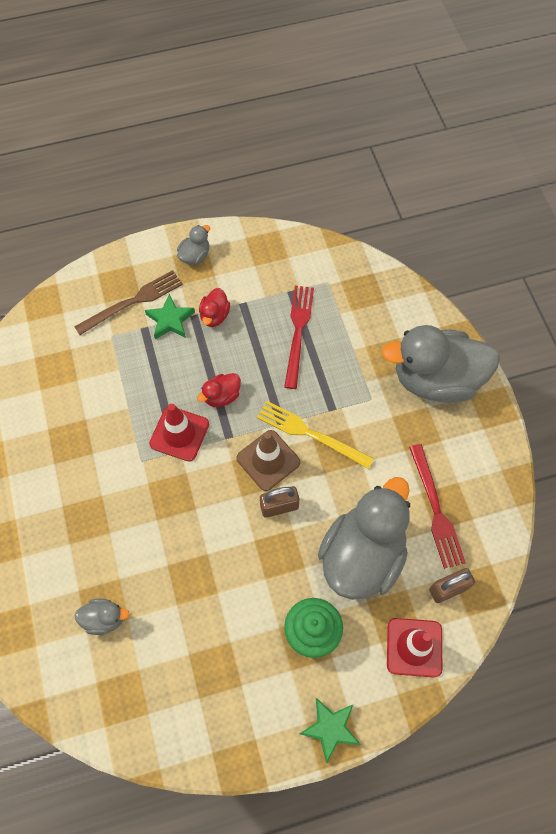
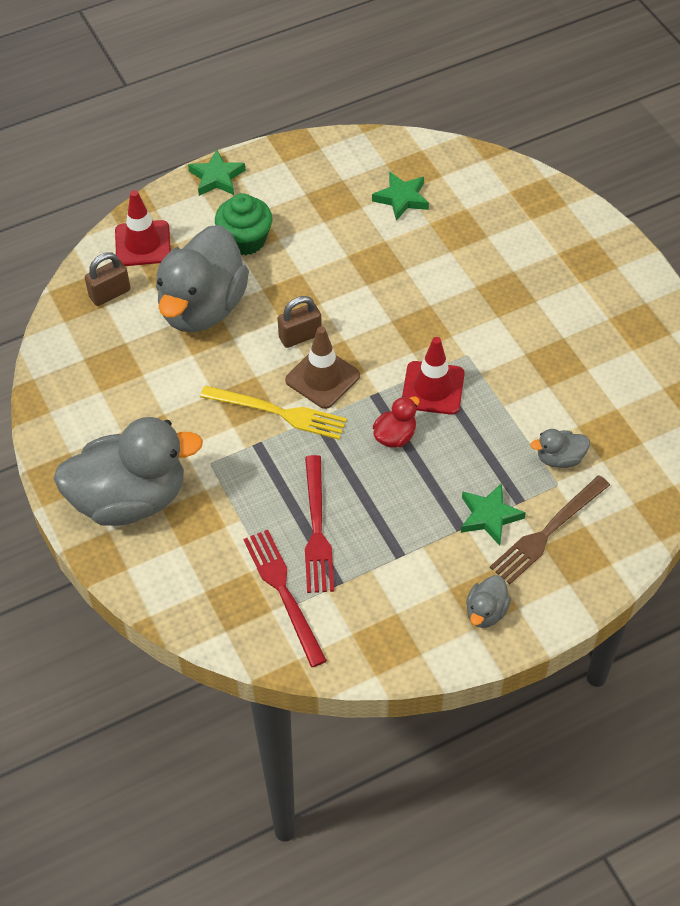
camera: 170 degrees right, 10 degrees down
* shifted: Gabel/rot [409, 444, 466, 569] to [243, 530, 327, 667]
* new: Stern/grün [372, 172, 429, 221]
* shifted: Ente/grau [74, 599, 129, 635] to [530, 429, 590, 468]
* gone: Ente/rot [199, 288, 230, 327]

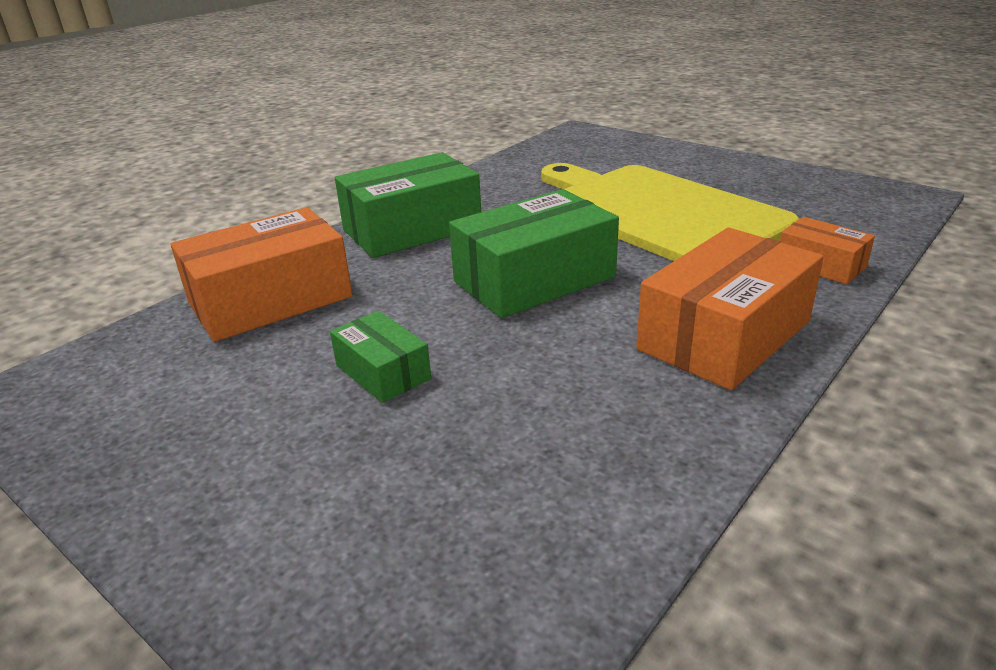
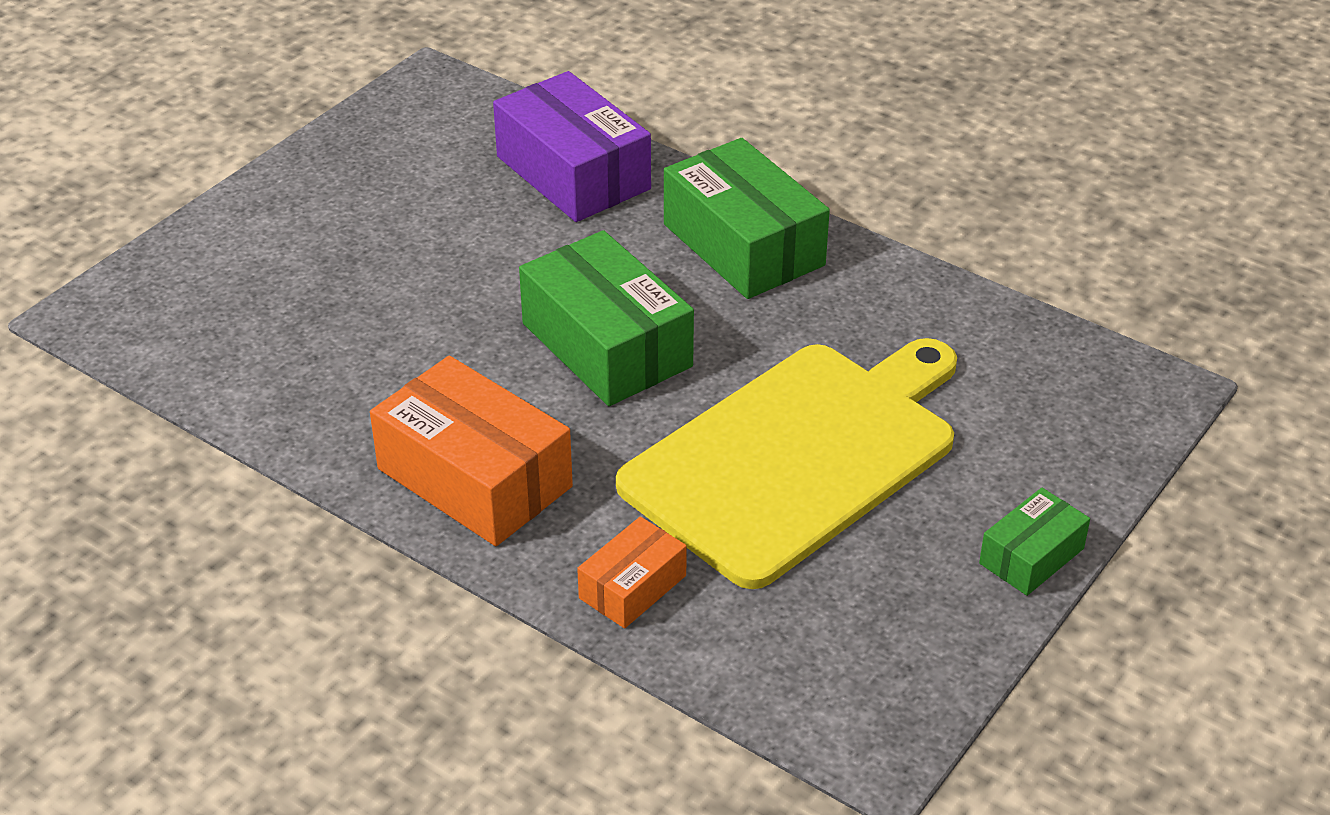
camera: 85 degrees right, 10 degrees up
* repainted: Schachtel/orange [171, 207, 353, 342] to Schachtel/lila [493, 71, 651, 222]
* shifted: Schachtel/grün [330, 311, 431, 403] to [979, 488, 1090, 596]

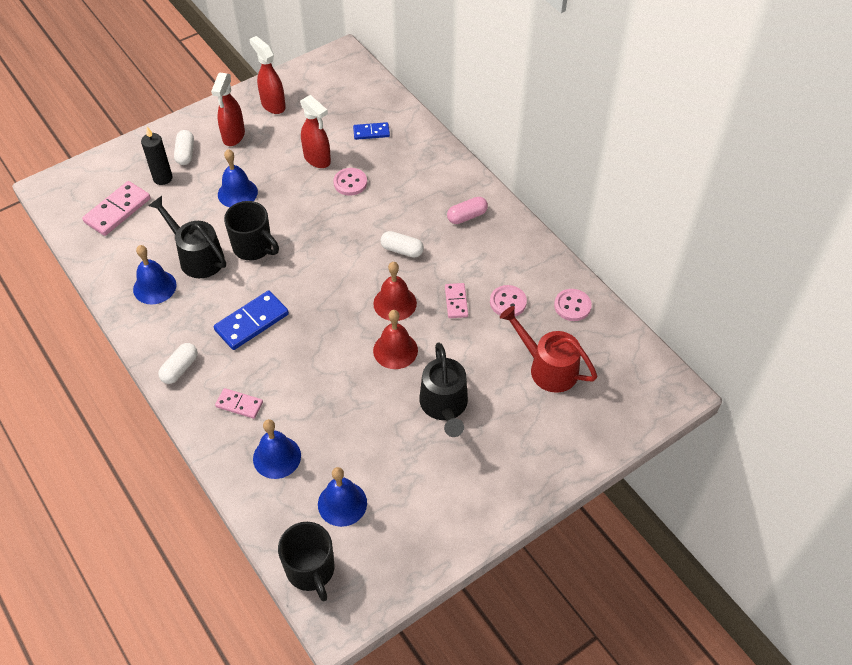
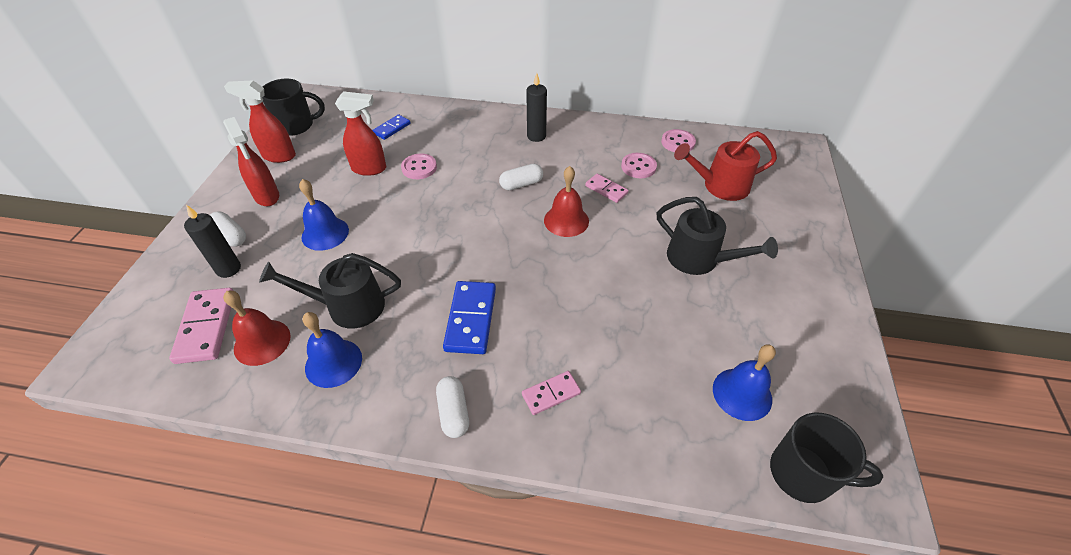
camera: 45 degrees left, 5 degrees down
* shifted: Glocke/rot [373, 310, 418, 369] to [223, 290, 291, 366]
* shifted: Tasse/schwarz [224, 201, 279, 260] to [263, 79, 325, 136]
* swapped: Kapsel/rosa [447, 197, 488, 224] to Kerze/schwarz [526, 73, 547, 142]
* gone: Glocke/blau [253, 419, 301, 479]

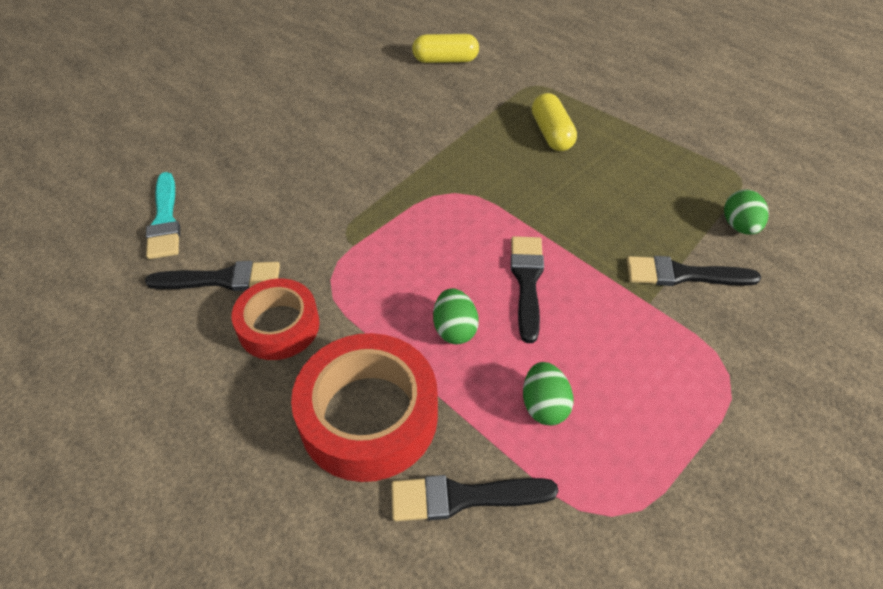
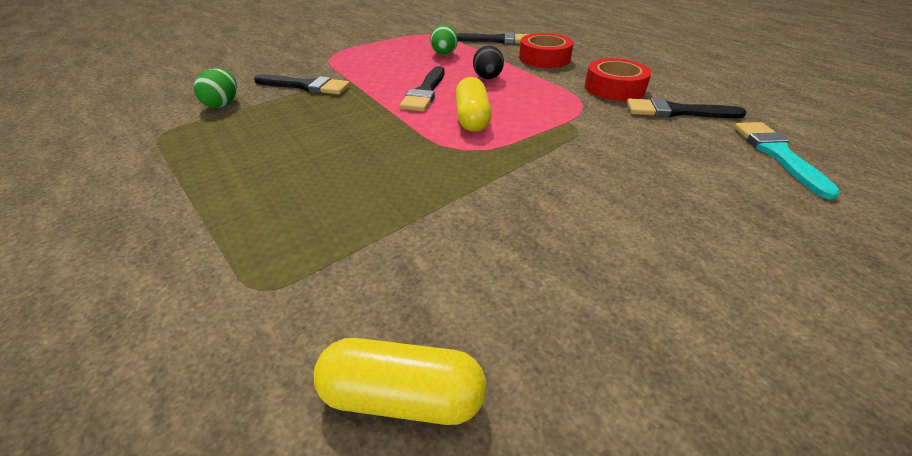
camera: 170 degrees left, 10 degrees down
* shifted: Kapsel/gelb [532, 93, 577, 151] to [455, 77, 492, 132]
* repainted: Ei/grün [433, 288, 479, 344] to Ei/schwarz [473, 45, 504, 79]
* scaled: Klebeband/rot [291, 333, 438, 482] = [519, 33, 574, 68] x0.65

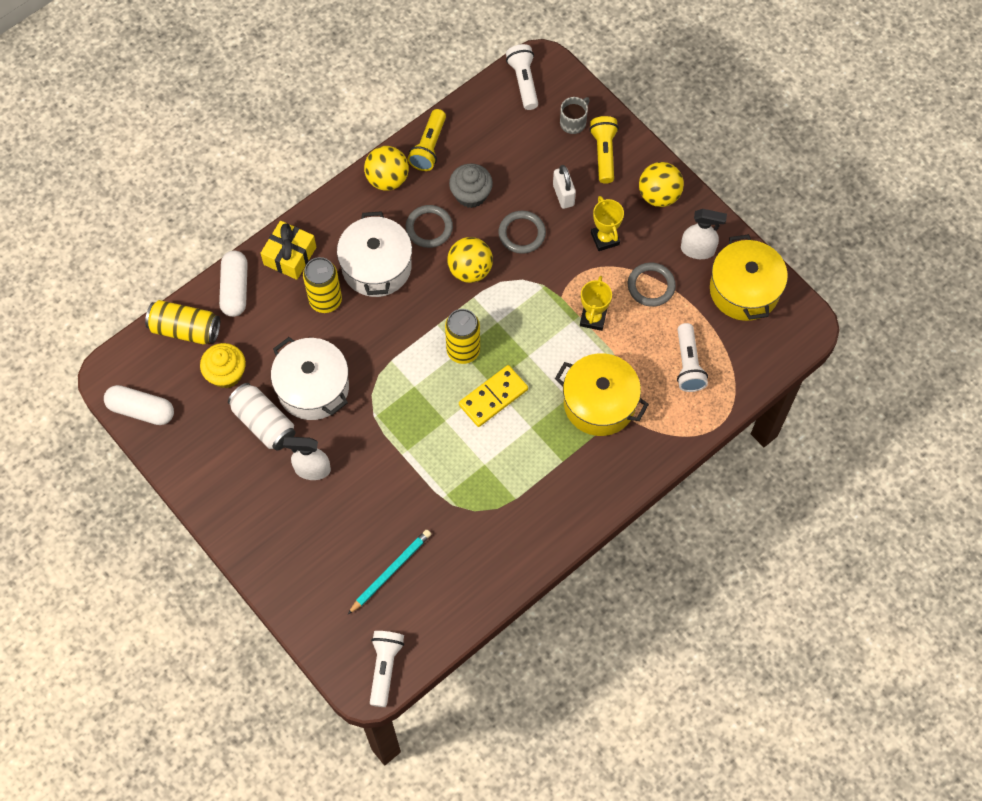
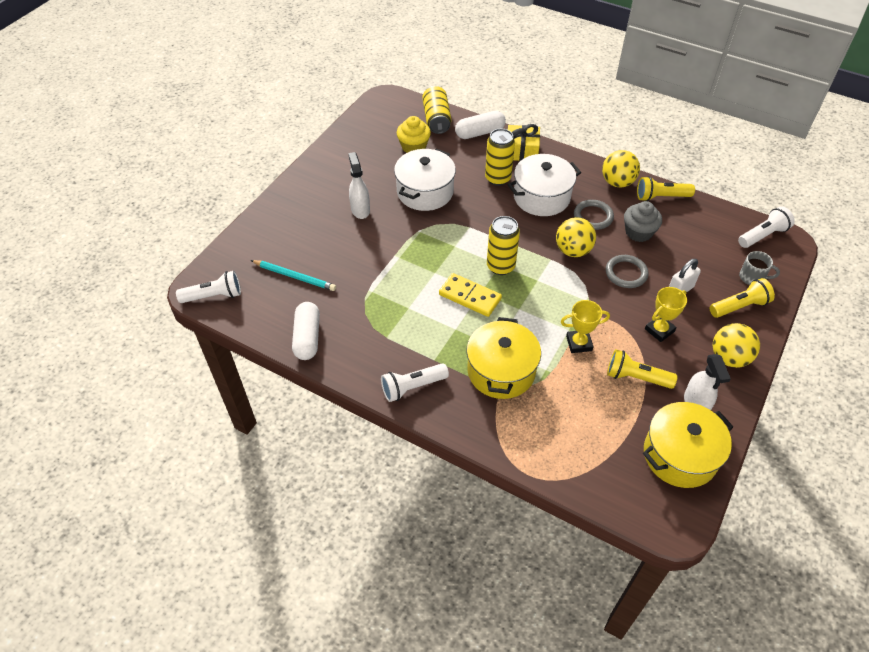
camera: 70 degrees right, 15 degrees down
* shifted: Kapsel/weiß [104, 385, 174, 425] to [292, 302, 320, 360]
* shifted: Taschenlampe/weiß [677, 323, 708, 392] to [381, 363, 449, 402]
* swapped: Ring/grau [628, 263, 676, 307] to Taschenlampe/gelb [607, 349, 678, 389]
* gone: Dose/weiß [228, 383, 295, 451]

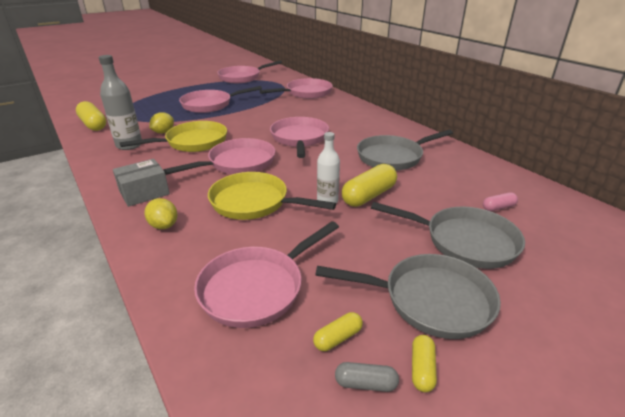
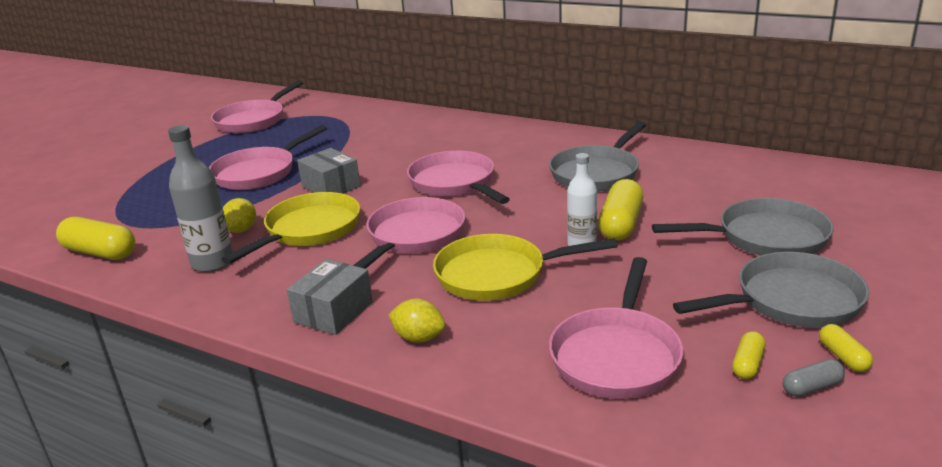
camera: 25 degrees left, 5 degrees down
* new: Schachtel/grau [297, 148, 361, 194]
* gone: Pfanne/rosa [260, 78, 333, 99]
* gone: Kapsel/rosa [483, 192, 518, 211]

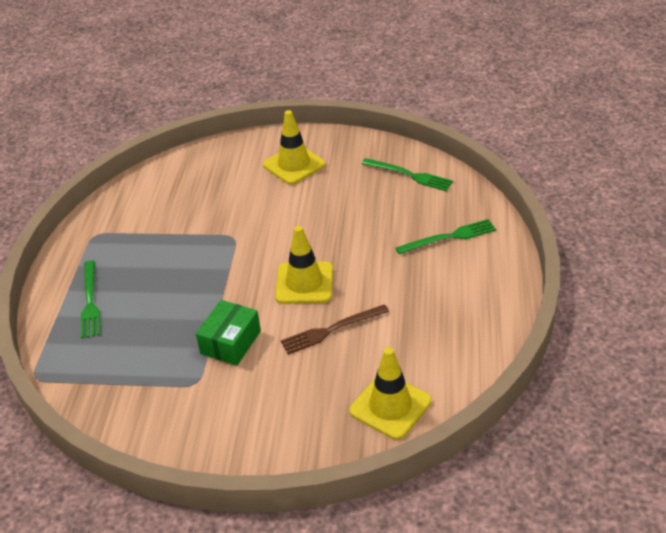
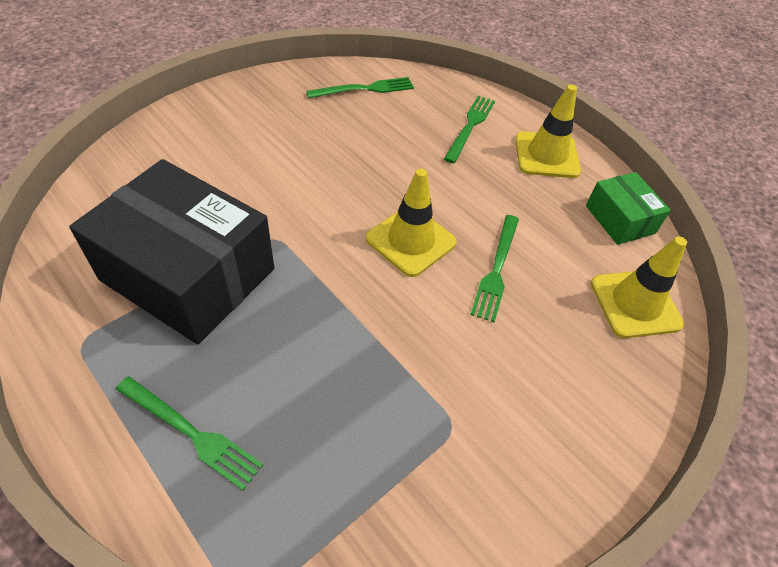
camera: 55 degrees left, 10 degrees up
* new: Schachtel/schwarz [69, 159, 274, 344]
* repainted: Gabel/braun [281, 304, 389, 355] to Gabel/grün [470, 215, 519, 322]
* shifted: Leitkegel/gelb [263, 110, 326, 185] to [515, 84, 581, 178]
* shifted: Schachtel/grün [196, 300, 261, 366] to [586, 172, 671, 245]

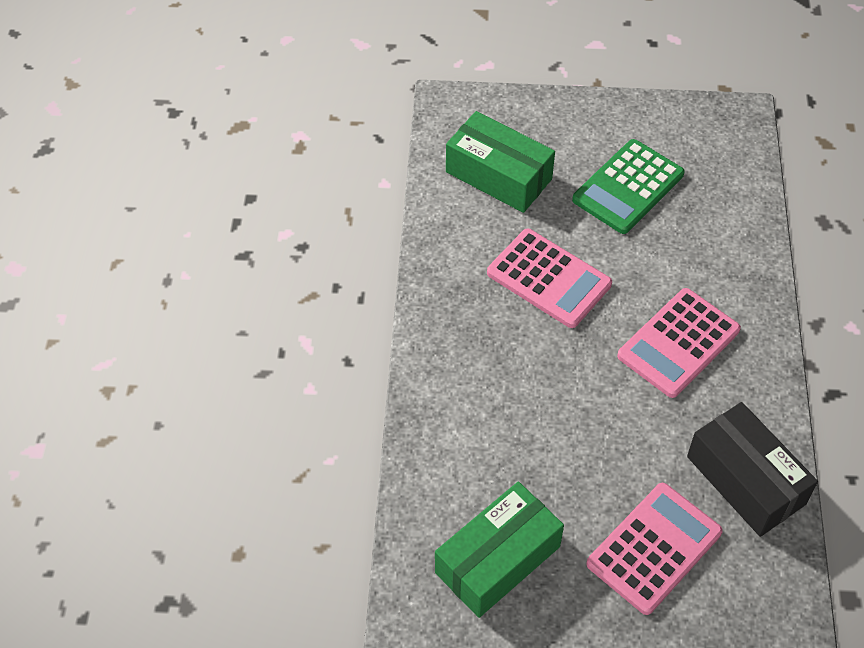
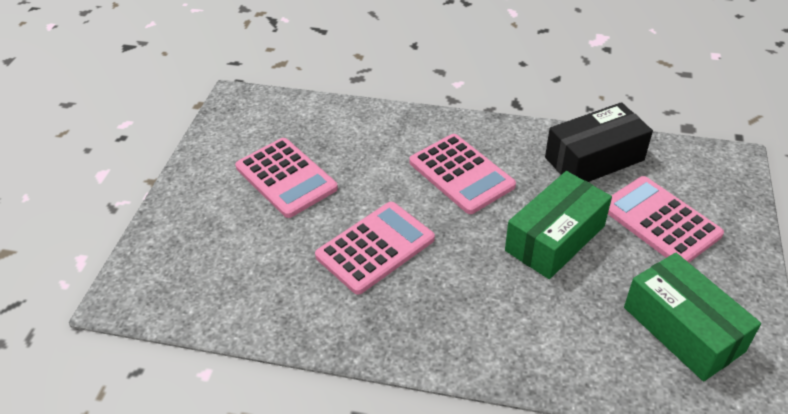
camera: 80 degrees left, 10 degrees down
* repainted: Taschenrechner/grün [572, 139, 685, 234] to Taschenrechner/rosa [235, 138, 338, 218]
* shifted: Schachtel/grün [446, 111, 555, 213] to [505, 171, 612, 279]

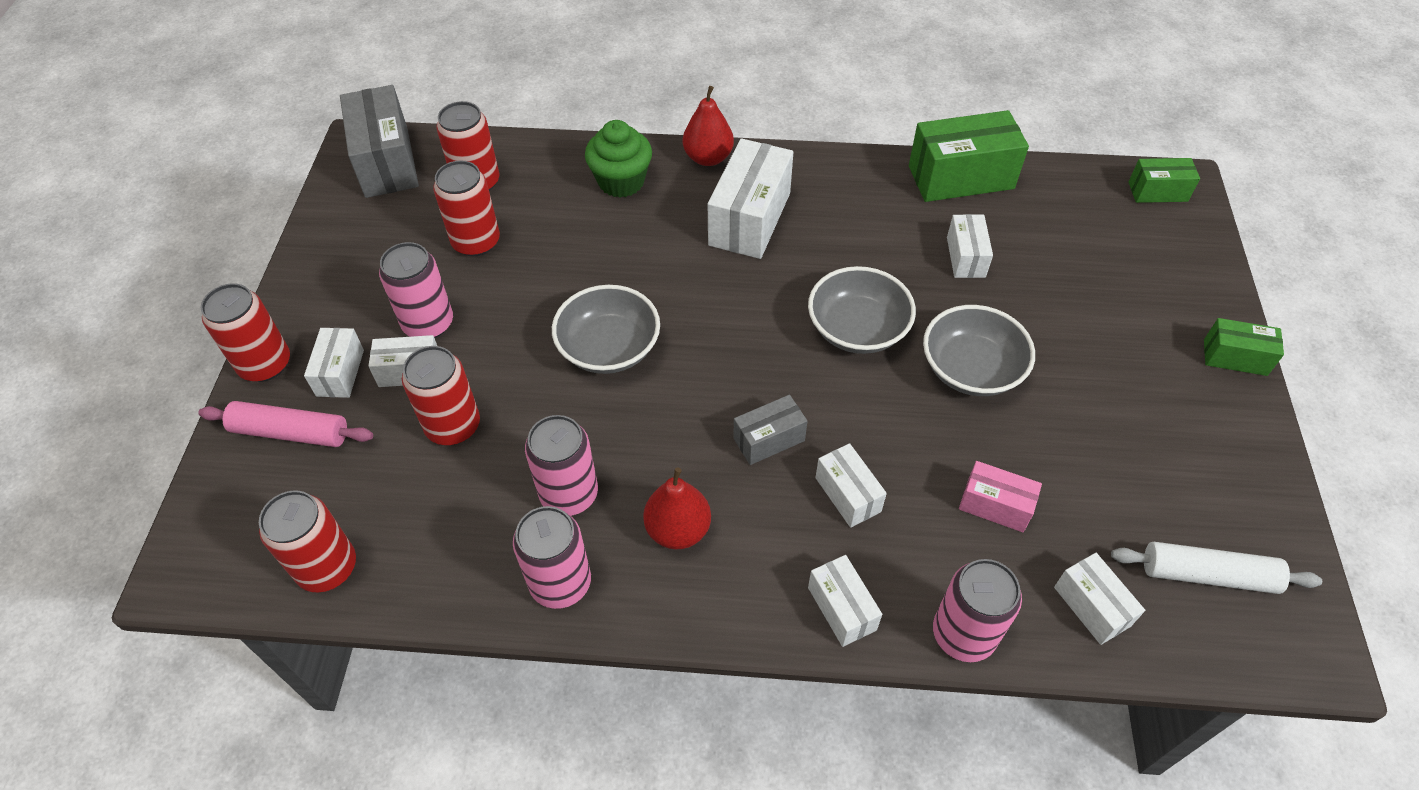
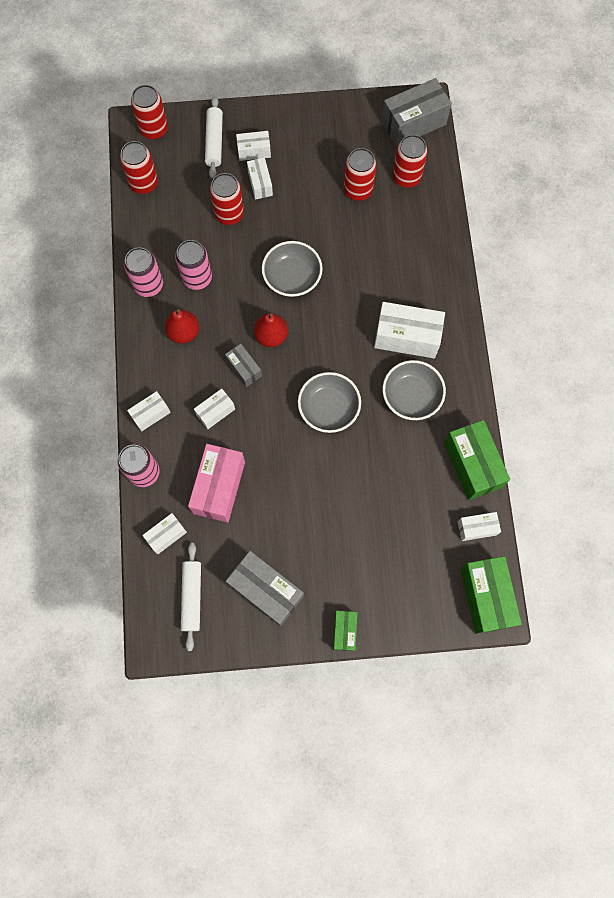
camera: 80 degrees right, 20 degrees up
* shifted: Dose/rot [201, 283, 290, 382] to [131, 85, 168, 139]
* scaled: Schachtel/rosa [959, 461, 1042, 532] = [188, 444, 245, 523] x1.82
* repainted: Nudelholz/rosa [198, 401, 373, 447] to Nudelholz/weiß [205, 96, 223, 179]
* new: Schachtel/grau [226, 551, 304, 626]
* shifted: Birne/rot [683, 86, 734, 166] to [254, 313, 288, 347]
* shifted: Schüssel/grau [923, 305, 1035, 396] to [383, 360, 446, 420]
* shifted: Schachtel/weiß [947, 214, 993, 278] to [458, 512, 501, 541]
* scaled: Schachtel/grün [1128, 158, 1200, 203] = [461, 556, 522, 634] x1.82
* gone: Dose/rosa [379, 242, 453, 338]
* gone: Muffin/grün [585, 120, 652, 198]

